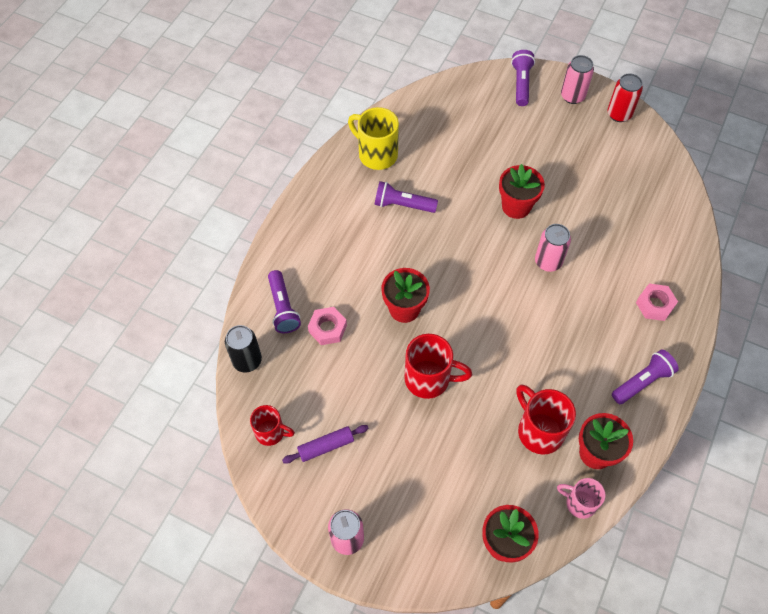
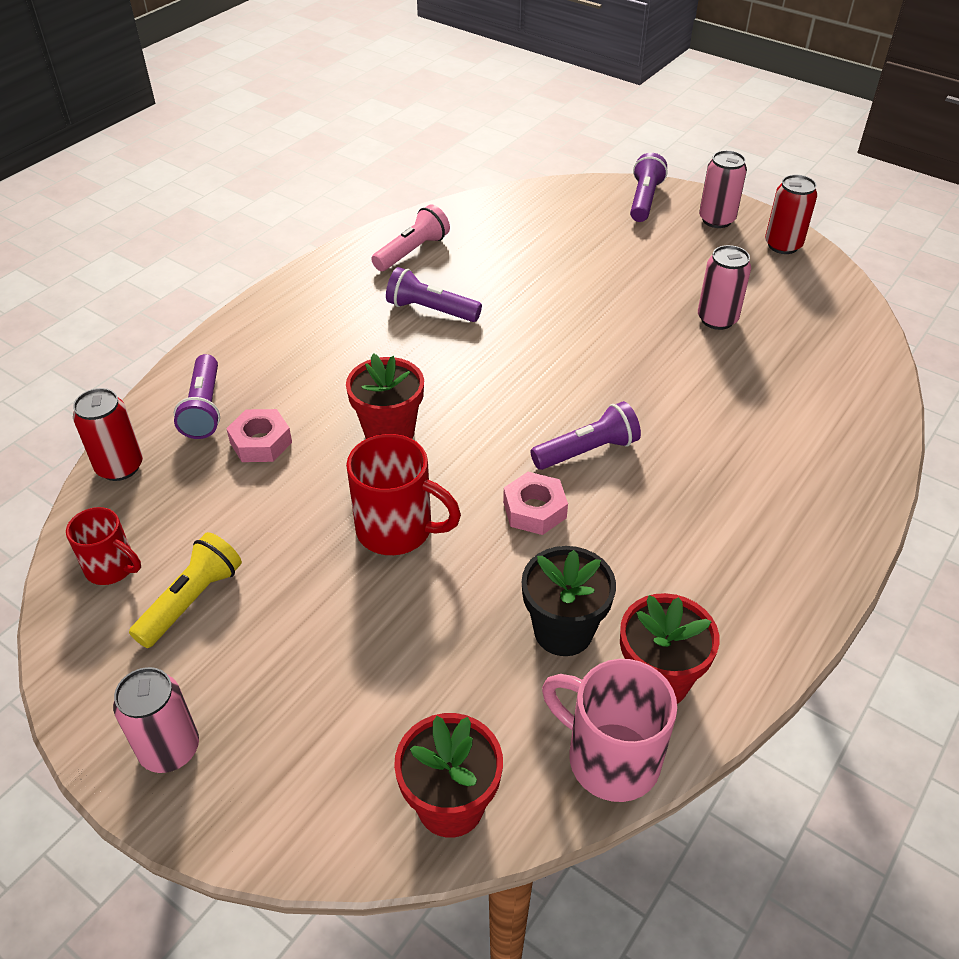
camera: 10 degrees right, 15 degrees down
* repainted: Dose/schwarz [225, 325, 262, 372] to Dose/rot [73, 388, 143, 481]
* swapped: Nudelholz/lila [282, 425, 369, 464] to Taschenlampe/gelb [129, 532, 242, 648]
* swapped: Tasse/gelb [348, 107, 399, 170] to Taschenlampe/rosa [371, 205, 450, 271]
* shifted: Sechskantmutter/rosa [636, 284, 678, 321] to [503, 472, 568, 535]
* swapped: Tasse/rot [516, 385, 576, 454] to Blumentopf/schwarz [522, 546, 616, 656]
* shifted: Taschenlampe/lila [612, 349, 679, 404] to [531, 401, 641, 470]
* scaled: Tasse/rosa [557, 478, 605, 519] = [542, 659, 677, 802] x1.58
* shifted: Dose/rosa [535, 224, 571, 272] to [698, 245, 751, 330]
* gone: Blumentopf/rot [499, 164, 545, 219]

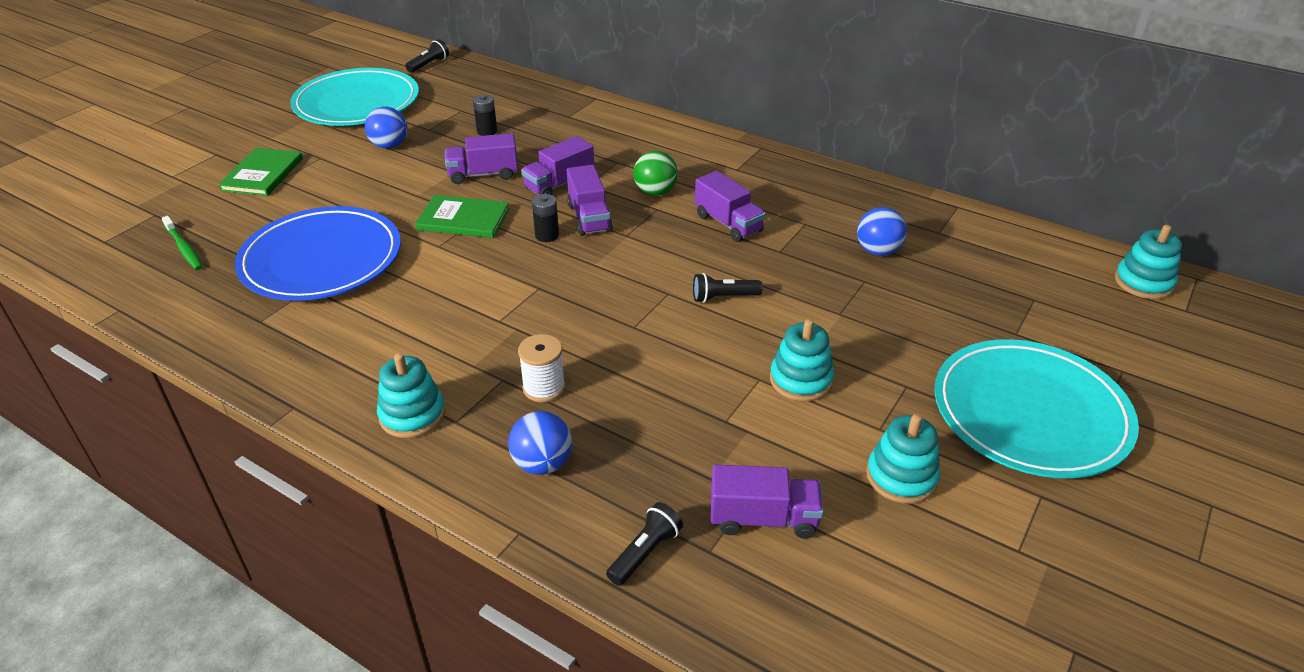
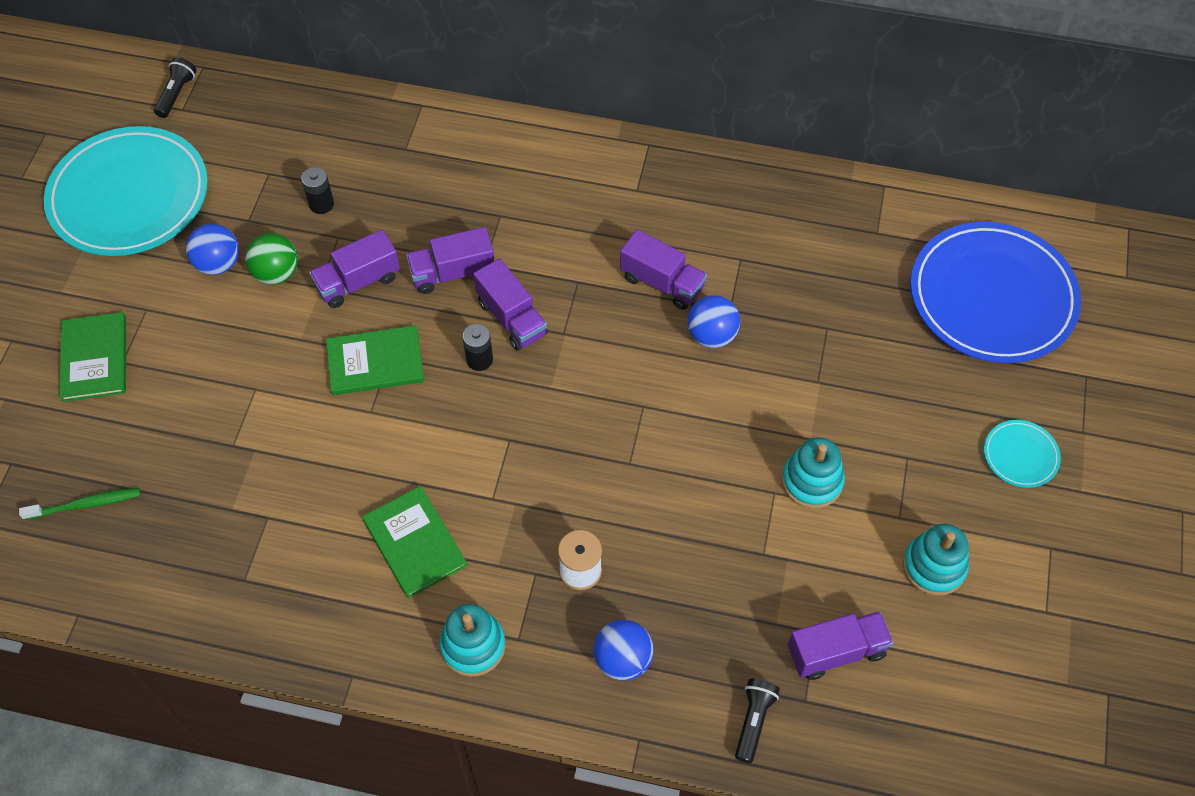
camera: 20 degrees left, 20 degrees up
* rotated: Zahnbürste/grün [162, 216, 203, 270] = [19, 488, 140, 520] 45 degrees counterclockwise
* shifted: Ball/grün [634, 151, 678, 196] to [245, 233, 298, 285]
* new: Buch/grün [362, 486, 467, 598]
* rotated: Lastwagen/lila [521, 136, 594, 195] = [406, 227, 494, 294] 45 degrees clockwise
* shifted: Ball/blau [857, 207, 907, 256] to [687, 295, 740, 348]
* shifted: Teller/blau [235, 206, 401, 301] to [910, 222, 1081, 363]
* scaled: Teller/türkis [934, 339, 1139, 478] = [984, 420, 1061, 488] x0.42
* gone: Taschenlampe/schwarz [693, 273, 762, 303]
* gone: Stapelspielzeug/türkis [1115, 225, 1182, 299]

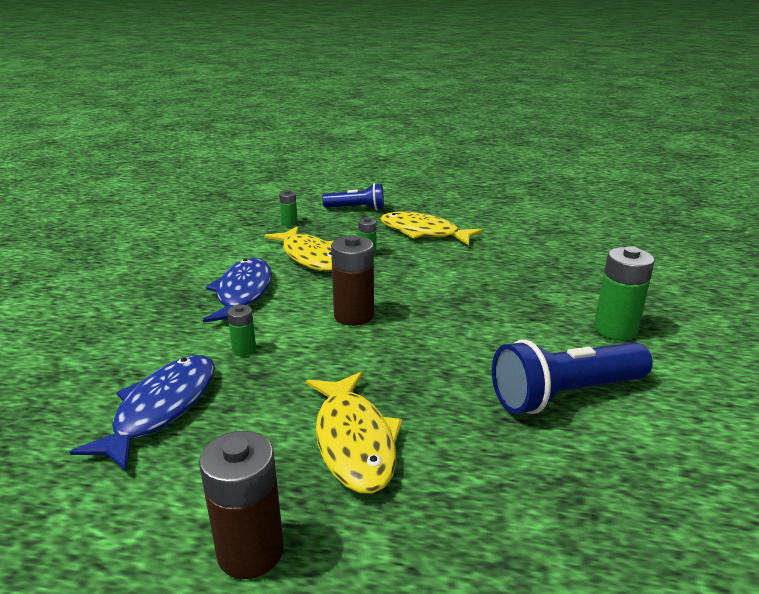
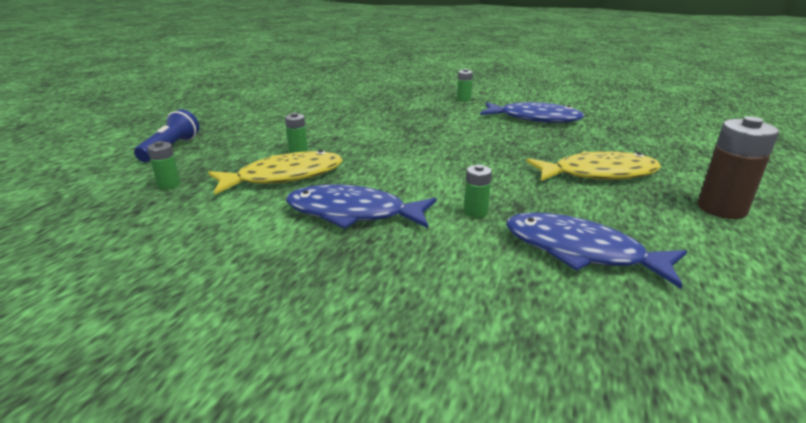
camera: 80 degrees left, 0 degrees up
* scaled: Batterie/grün [594, 246, 655, 340] = [457, 69, 473, 101] x0.53
* swapped: Taschenlampe/blau [492, 339, 653, 414] to Fisch/blau [480, 102, 584, 123]
* gone: Batterie/braun [331, 235, 374, 326]
* gone: Fisch/gelb [381, 212, 483, 245]

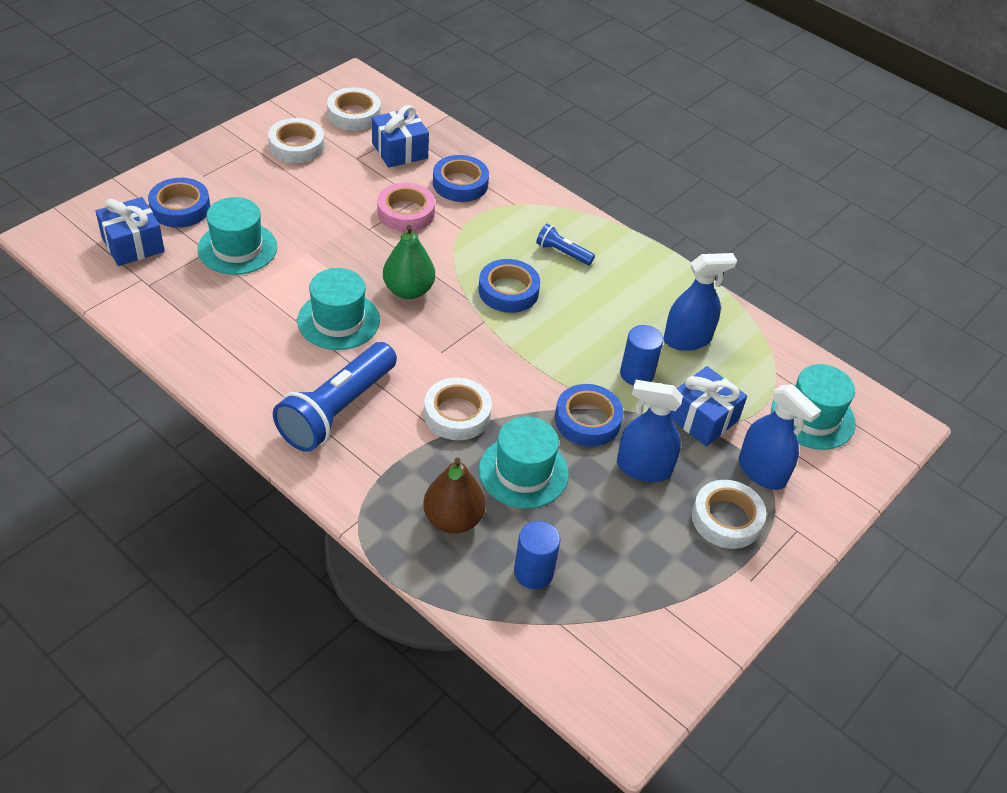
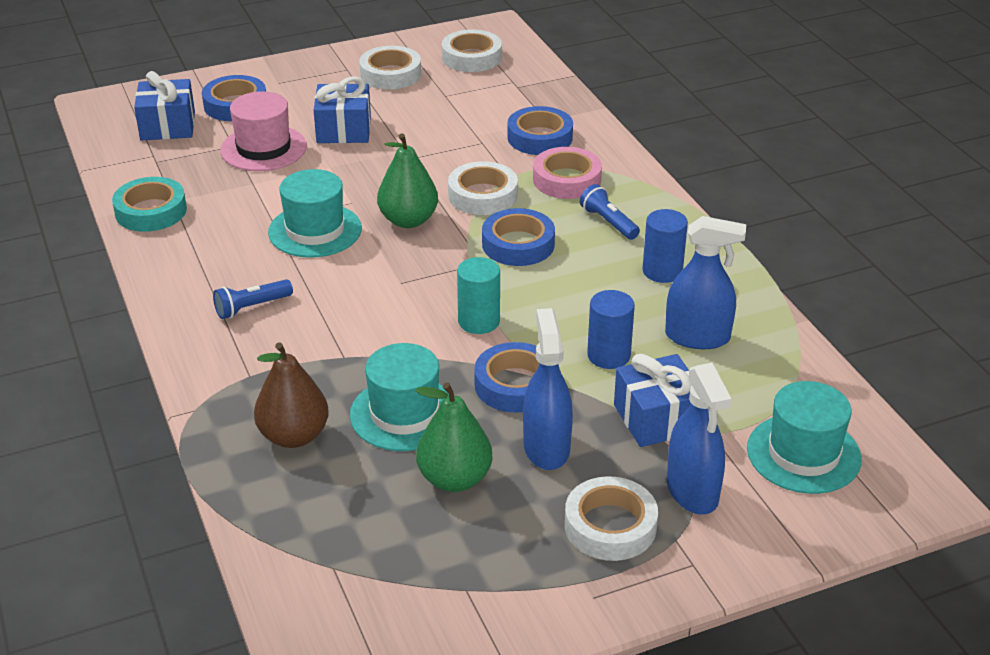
camera: 30 degrees right, 10 degrees down
* new: Klebeband/türkis [112, 177, 187, 232]
* scaled: Taschenlampe/blau [273, 342, 397, 452] = [213, 279, 293, 319] x0.47
* repainted: Hut/türkis [198, 197, 277, 275] to Hut/rosa [220, 91, 307, 171]
* shifted: Geschenk/blau [372, 105, 429, 168] to [314, 76, 371, 143]
* new: Birne/grün [416, 382, 492, 492]
* shifted: Klebeband/weiß [424, 378, 492, 440] to [448, 161, 518, 215]
* new: Vollzylinder/türkis [457, 257, 500, 334]
* rotated: Sprühflasche/blau [617, 380, 683, 482] = [523, 308, 573, 470] 45 degrees clockwise
* shifted: Klebeband/rosa [377, 183, 435, 232] to [533, 147, 602, 199]
* shifted: Vollzylinder/blau [514, 521, 560, 589] to [643, 209, 688, 283]

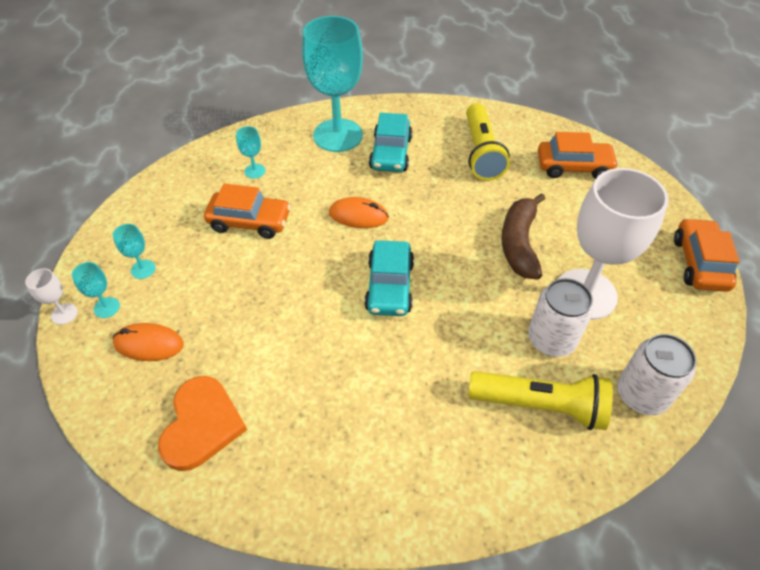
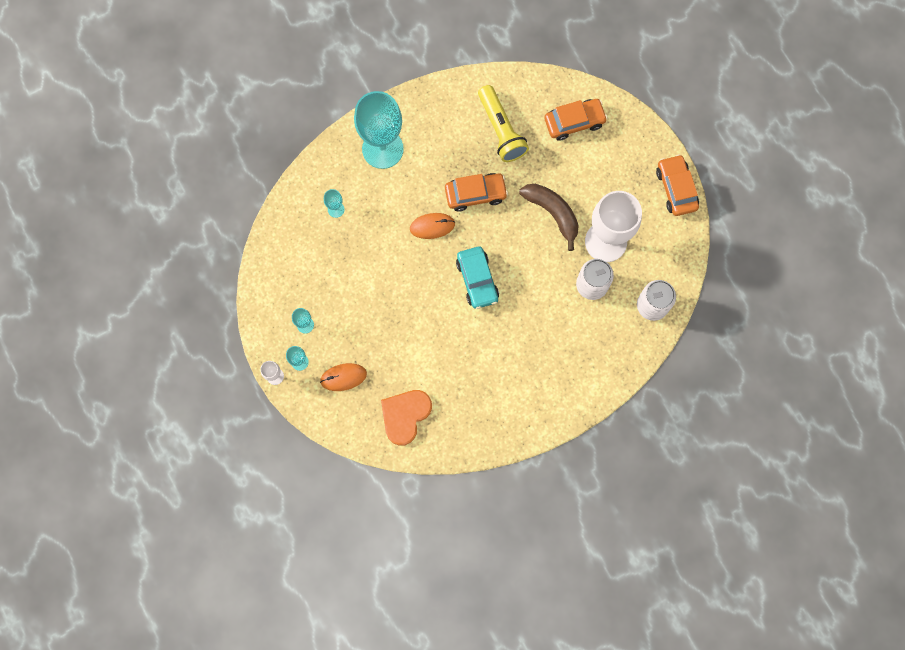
camera: 20 degrees left, 25 degrees up
* rotated: Herz/orange [158, 376, 247, 471] = [381, 390, 432, 446] 135 degrees counterclockwise
* shifted: Auto/orange [204, 184, 291, 239] to [445, 173, 508, 212]
* rotated: Banane/braun [501, 193, 545, 280] = [519, 184, 579, 251] 150 degrees clockwise
* gone: Auto/türkis [369, 113, 412, 172]
* gone: Taschenlampe/gelb [468, 371, 613, 430]

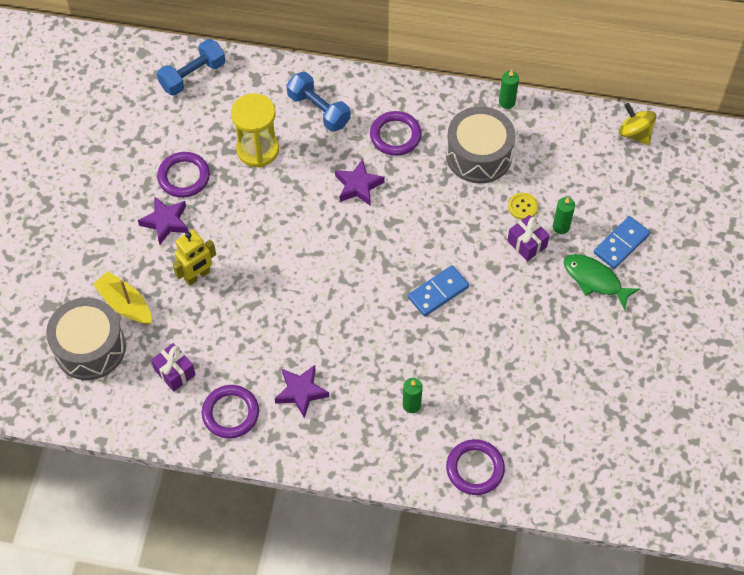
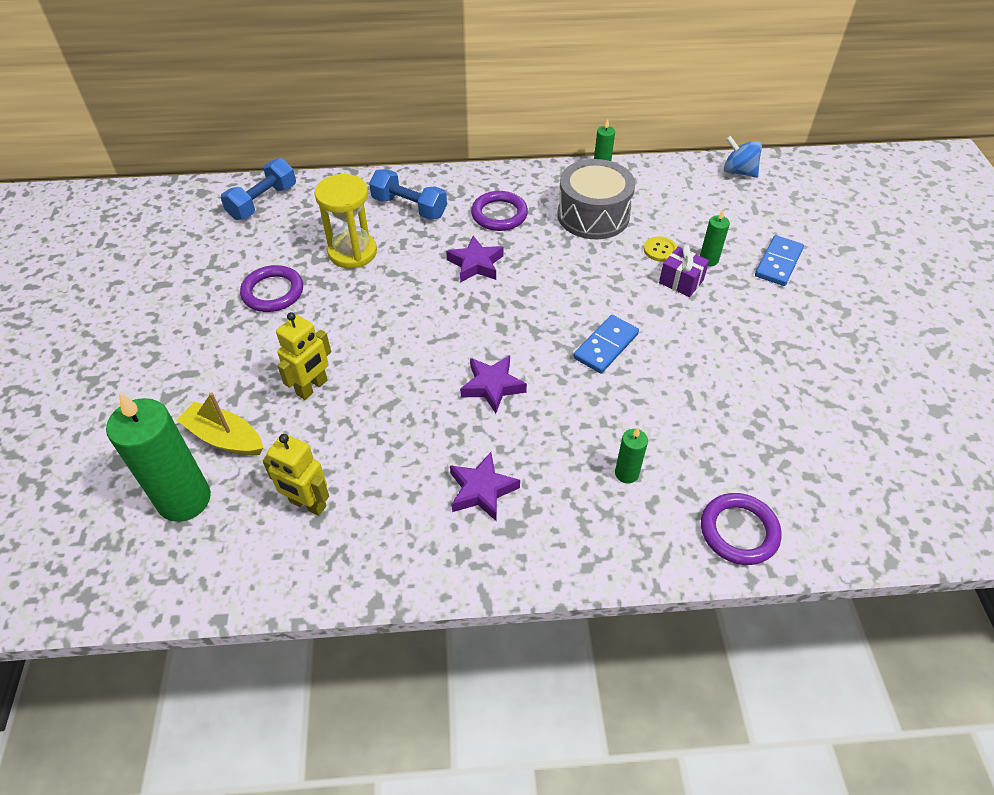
camera: 15 degrees left, 10 degrees down
* swapped: Trommel/grau [46, 297, 126, 380] to Kerze/grün [106, 393, 211, 522]
* swapped: Geschenk/lila [151, 343, 196, 391] to Roboter/gelb [263, 434, 329, 516]
* shifted: Stern/lila [138, 196, 189, 244] to [460, 355, 527, 413]
* repainted: Kreisel/gelb [619, 103, 656, 145] to Kreisel/blau [724, 136, 762, 178]
* gone: Ring/lila [202, 385, 259, 439]
* gone: Fisch/grün [564, 254, 640, 310]

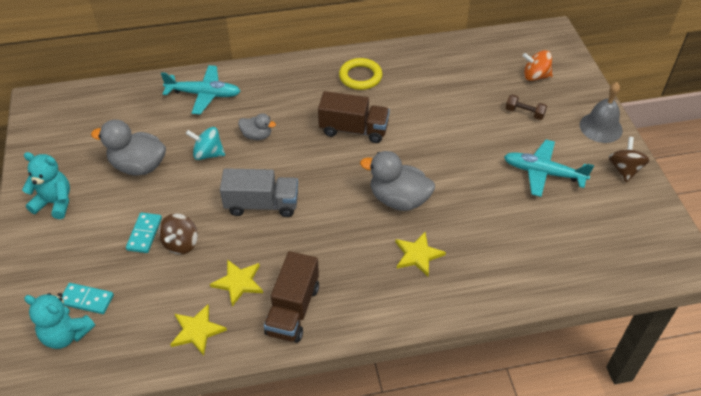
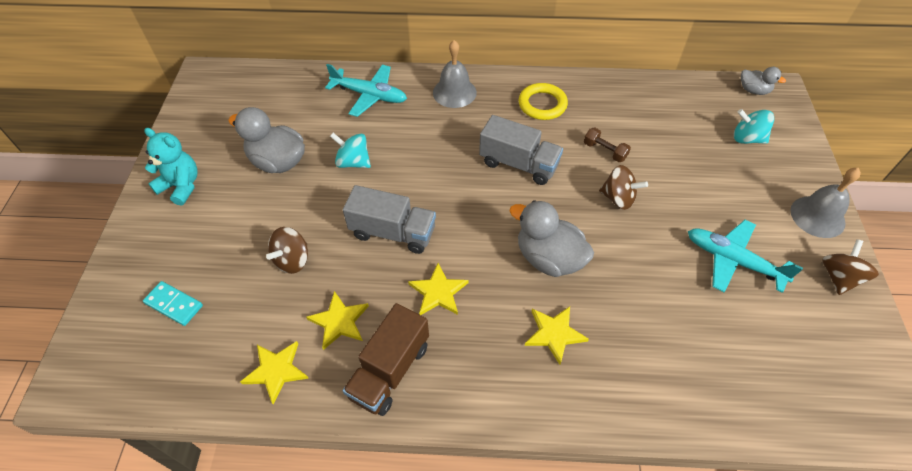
camera: 15 degrees right, 5 degrees up
* new: Stern/gelb [408, 263, 468, 315]
* new: Glocke/grau [433, 40, 477, 108]
* repainted: Lastwagen/braun [318, 91, 390, 143] to Lastwagen/grau [479, 115, 563, 185]
* shifted: Hantel/braun [506, 94, 547, 120] to [584, 128, 631, 162]
* new: Kreisel/braun [599, 165, 648, 210]
* repainted: Kreisel/orange [522, 50, 553, 81] to Kreisel/türkis [734, 109, 774, 144]
* shifted: Ente/grau [238, 114, 276, 140] to [741, 67, 786, 95]
* gone: Teddybär/türkis [24, 293, 95, 349]
* gone: Dominostein/türkis [126, 212, 162, 253]

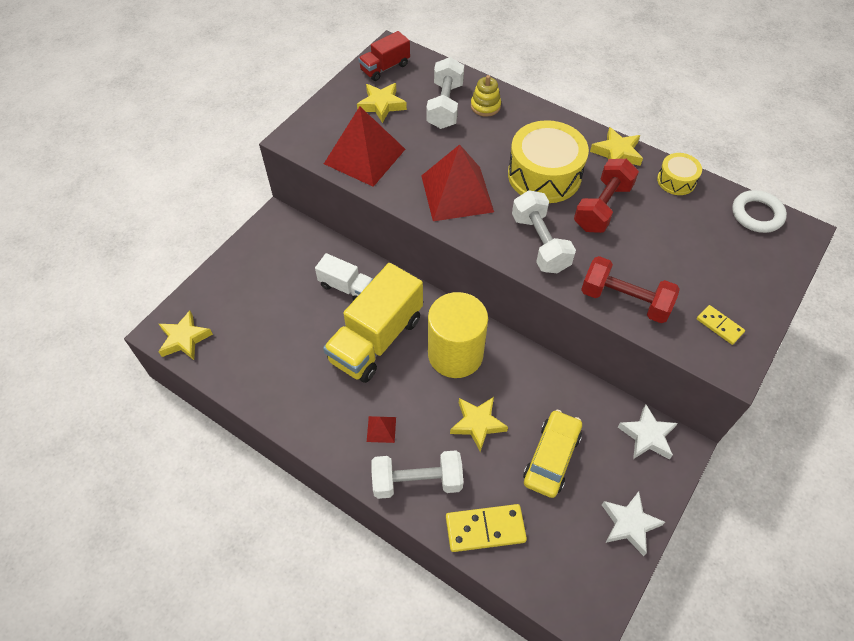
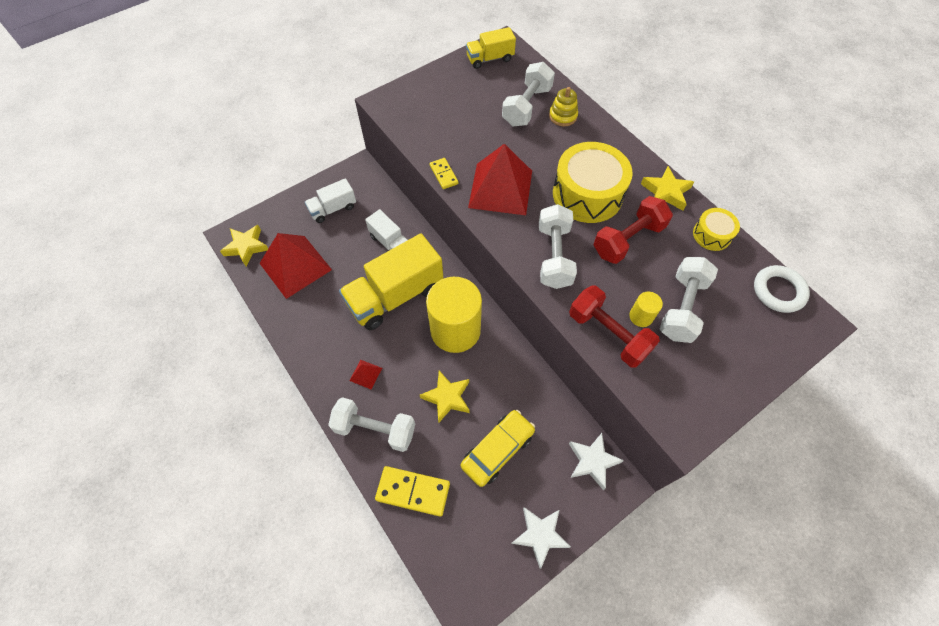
camera: 20 degrees right, 5 degrees up
* shifted: Pyramide/rot [324, 106, 405, 187] to [260, 233, 332, 299]
* new: Lastwagen/weiß [305, 178, 356, 223]
* shifted: Dominostein/gelb [697, 305, 745, 345] to [429, 158, 458, 189]
* repainted: Lastwagen/rot [358, 31, 410, 81] to Lastwagen/gelb [466, 27, 516, 69]
* new: Vollzylinder/gelb [629, 291, 663, 327]
* new: Hantel/weiß [660, 257, 718, 343]
* gone: Stern/gelb [357, 83, 407, 123]

